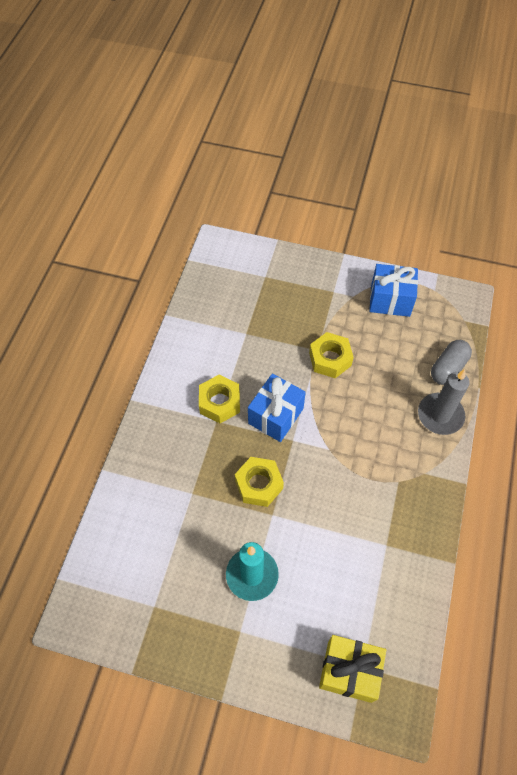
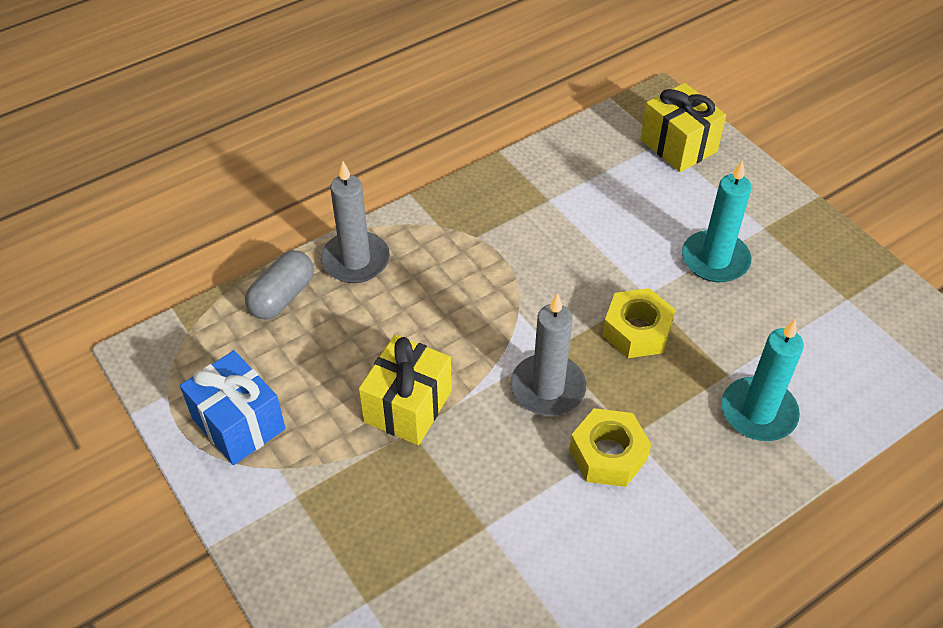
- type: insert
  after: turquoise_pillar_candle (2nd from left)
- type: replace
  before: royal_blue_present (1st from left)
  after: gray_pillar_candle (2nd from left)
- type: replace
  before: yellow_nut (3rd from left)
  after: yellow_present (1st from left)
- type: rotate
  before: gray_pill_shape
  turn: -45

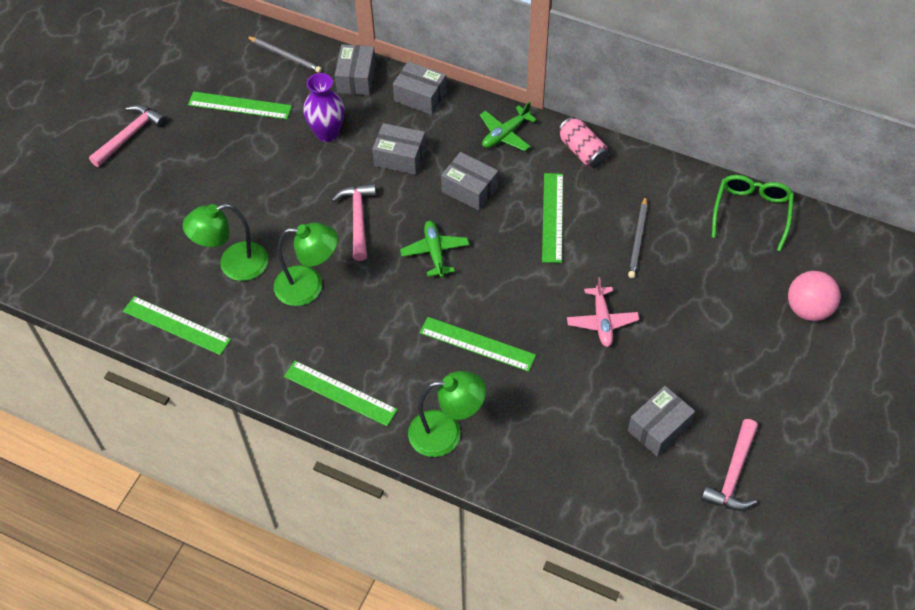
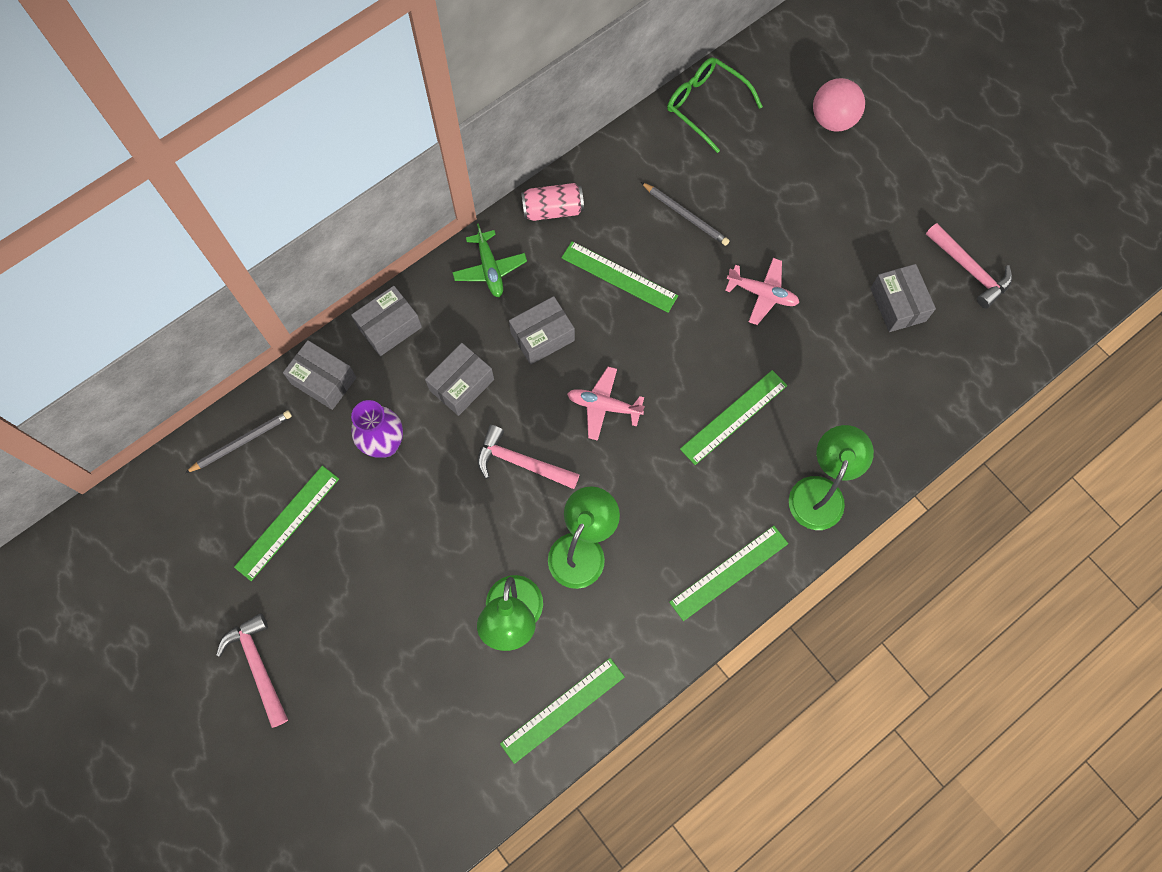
- type: recolor
  before: leaf-green_plane (1st from left)
  after: rosy_plane (1st from left)

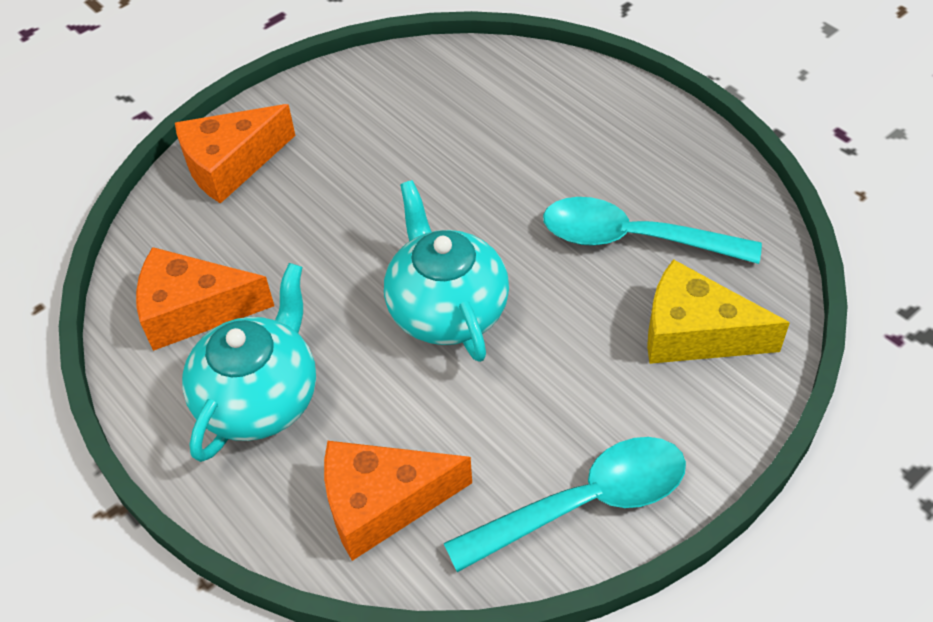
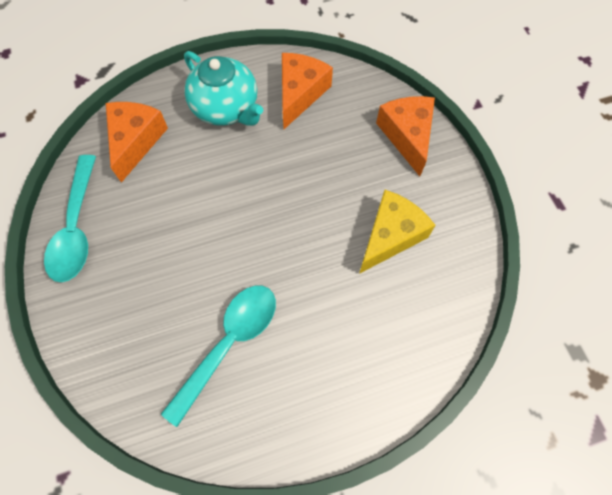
- type: delete
  before: turquoise_china_teapot (2nd from left)
- type: move
  before: yellow_piece_of_cheese

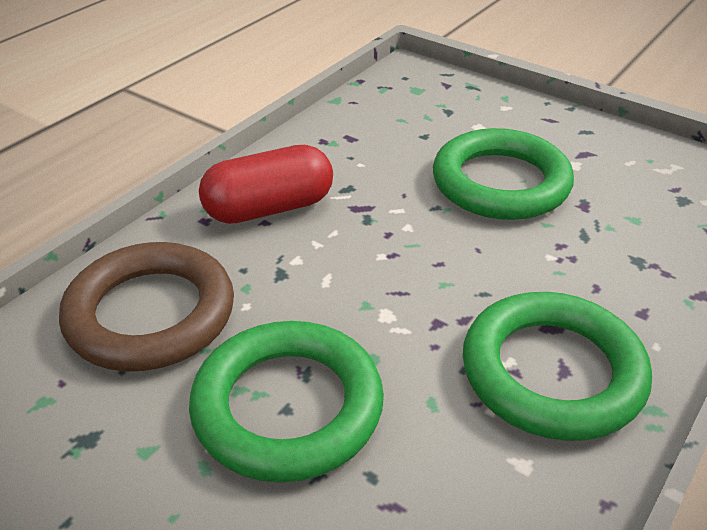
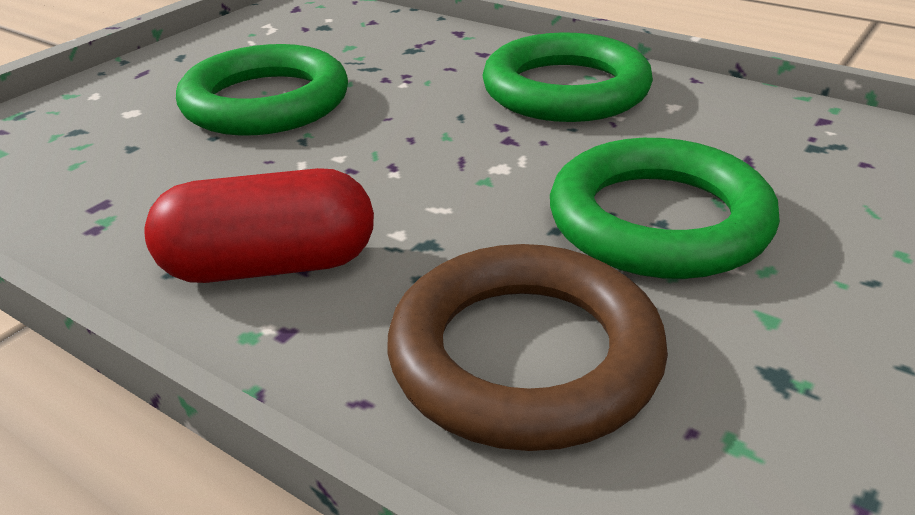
- type: rotate
  before: red_pill_shape
  turn: -75

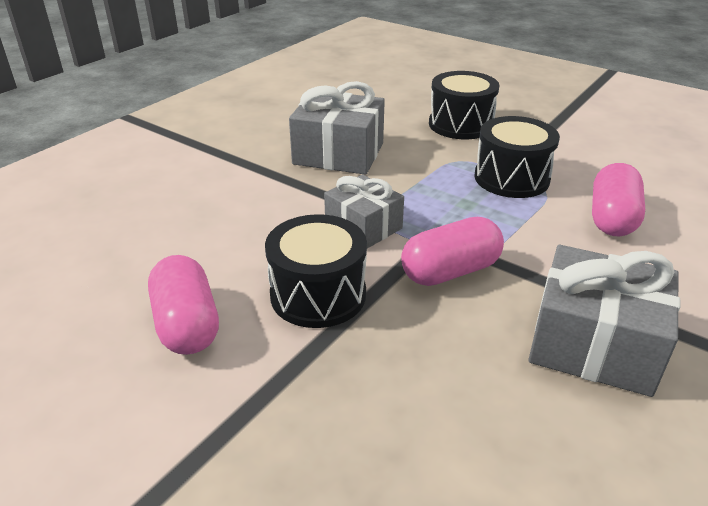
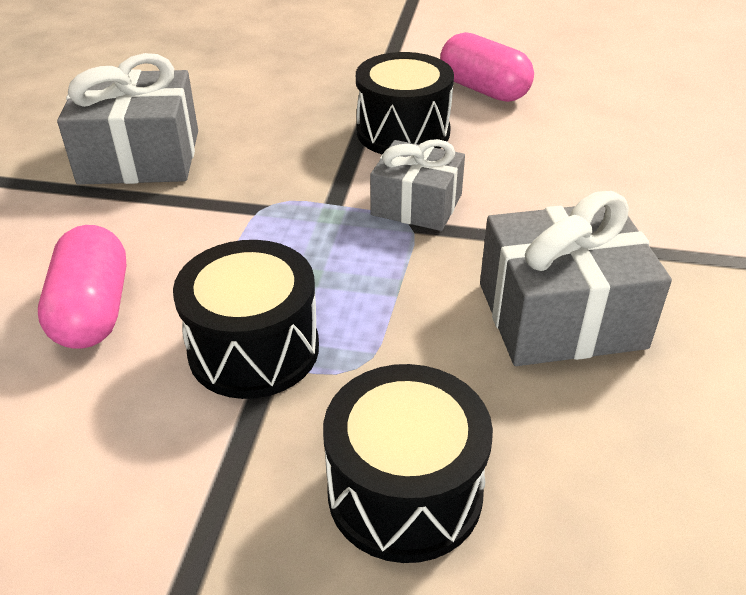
- type: delete
  before: rosy_pill_shape (2nd from left)

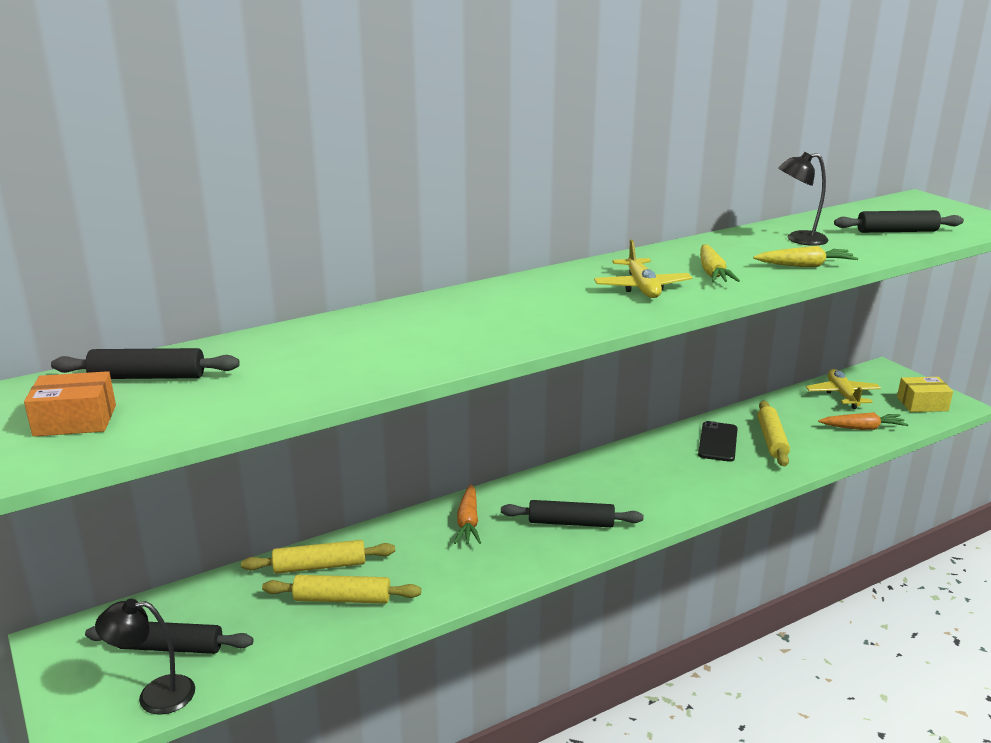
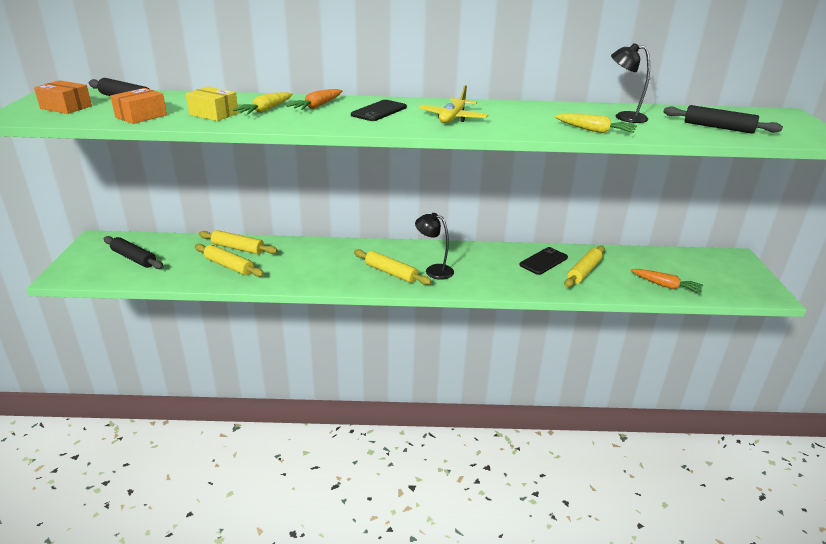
- type: delete
  before: yellow_plane (2nd from left)
- type: insert
  after: orange-coloured_box (2nd from left)
- type: insert
  after: jet-black_smartphone (1st from left)
- type: move
  before: jet-black_reading_lamp (1st from left)
- type: move
  before: orange-coloured_toy_carrot (1st from left)
- type: move
  before: yellow_toy_carrot (1st from left)
- type: move
  before: yellow_box
- type: recolor
  before: jet-black_rolling_pin (3rd from left)
  after: yellow_rolling_pin (3rd from left)

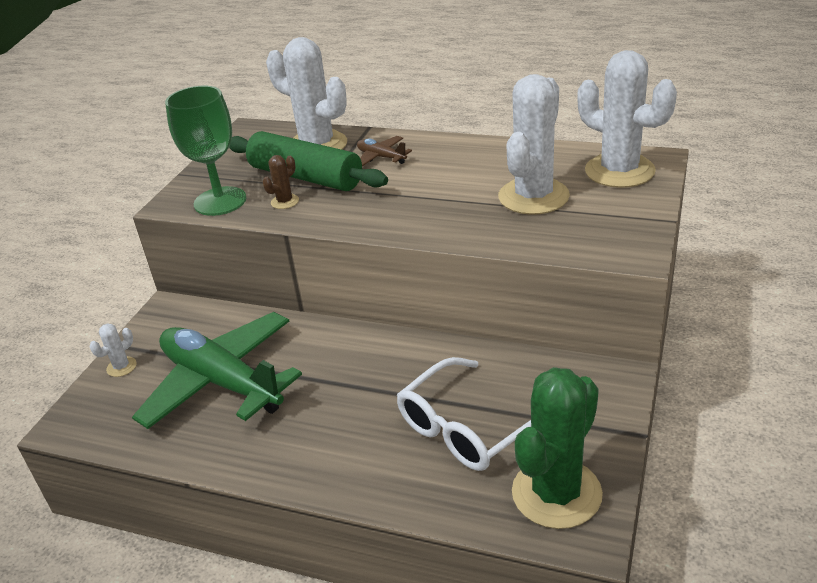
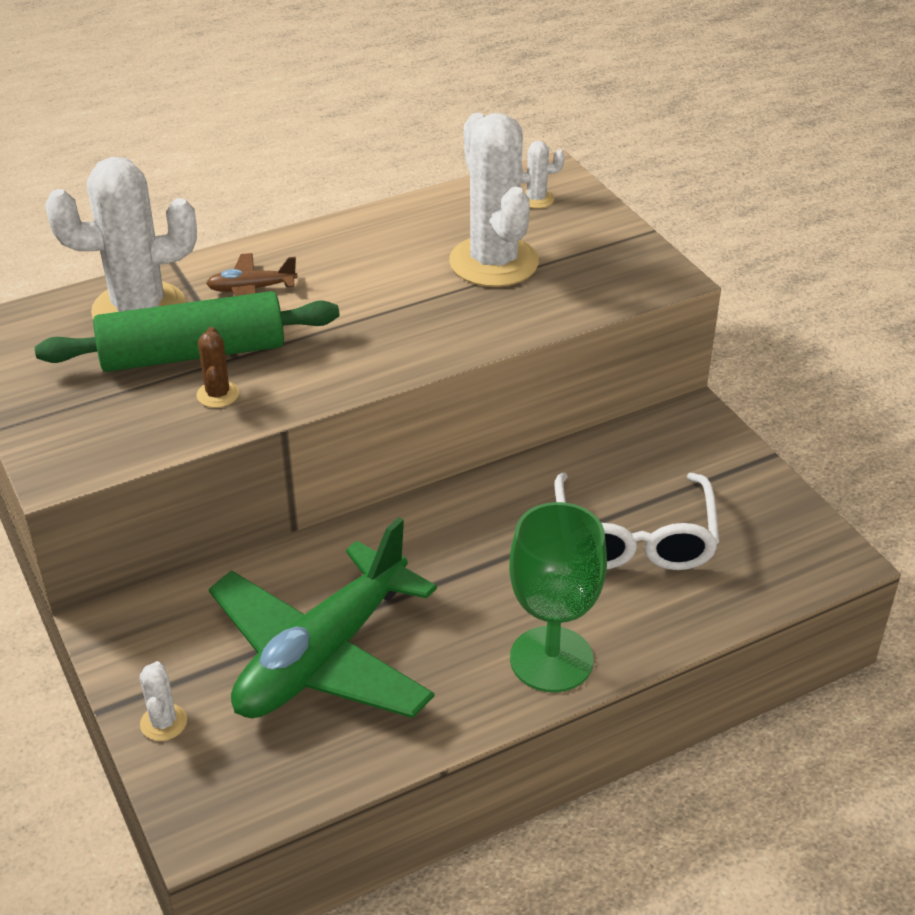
- type: delete
  before: leaf-green_saguaro_cactus
- type: move
  before: leaf-green_chalice
- type: rotate
  before: leaf-green_plane
  turn: -45
- type: resize
  before: white_saguaro_cactus (4th from left)
  scale: 0.42

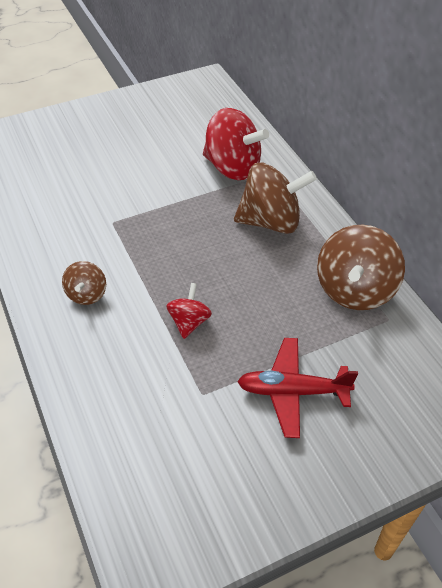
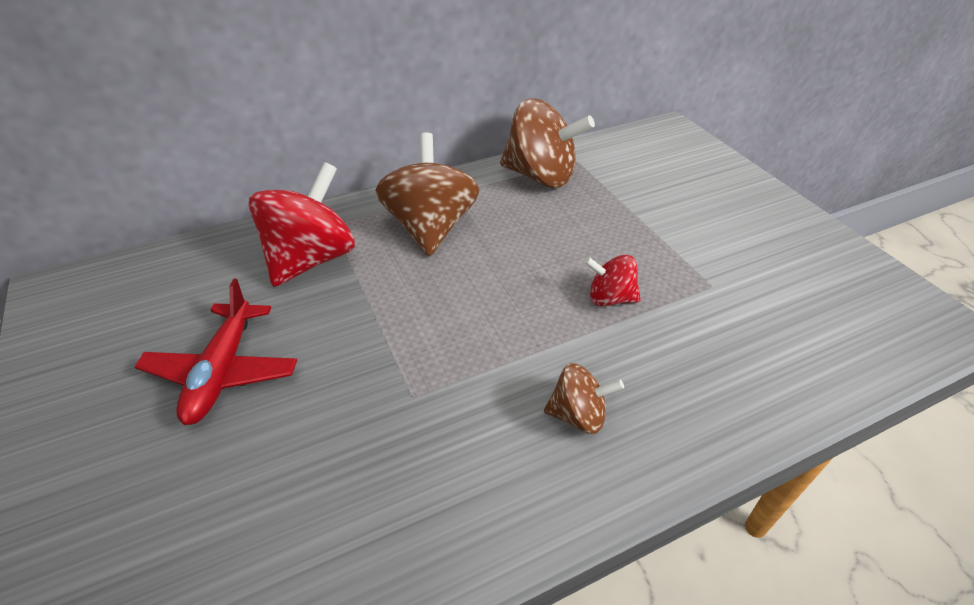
- type: move
  before: red_plane

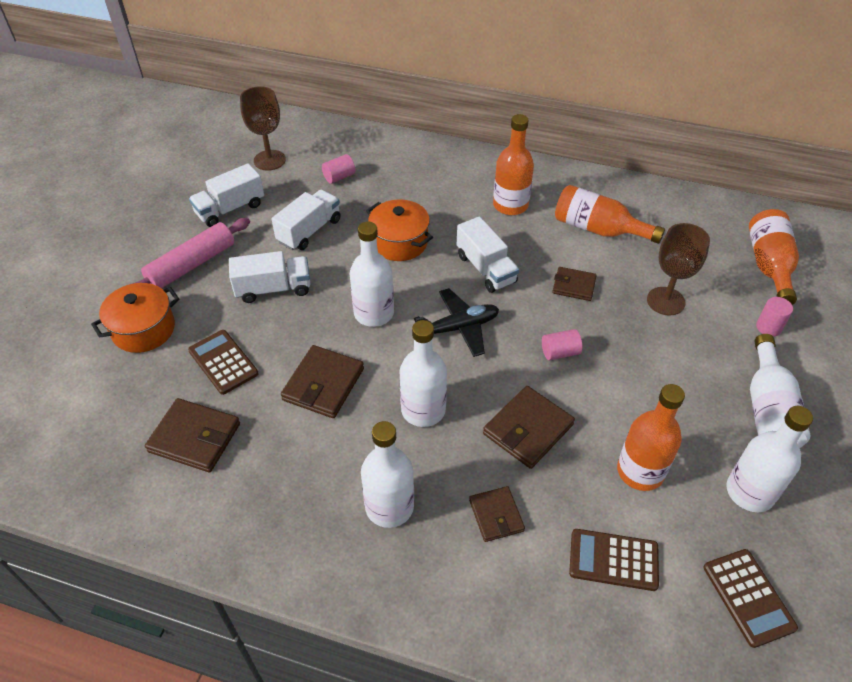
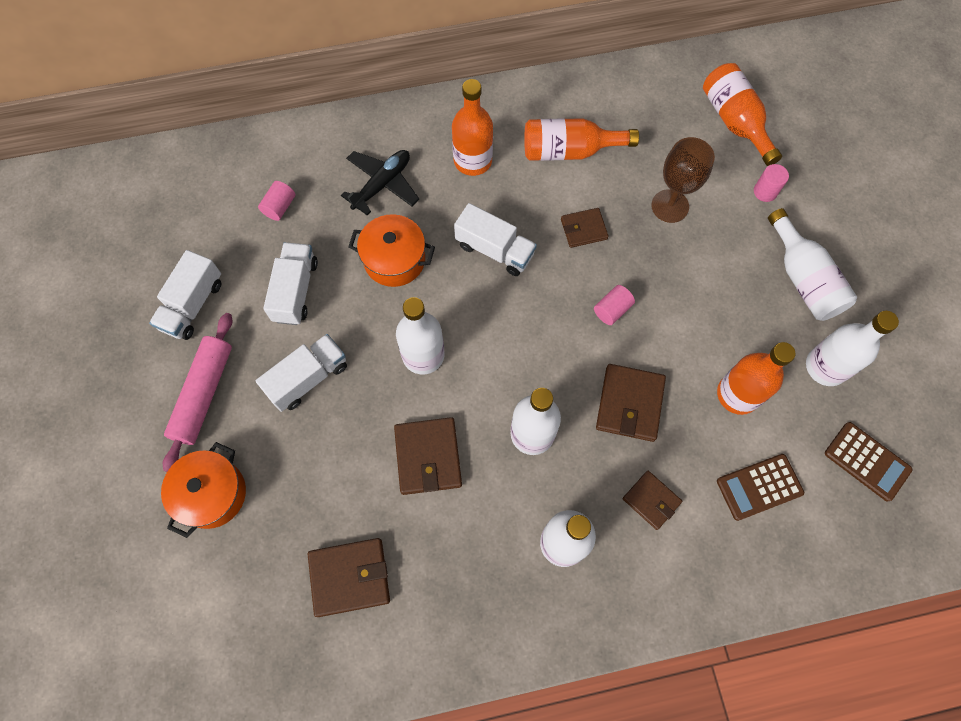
- type: delete
  before: brown_pocket_calculator (1st from left)
- type: delete
  before: brown_chalice (1st from left)
- type: move
  before: jet-black_plane

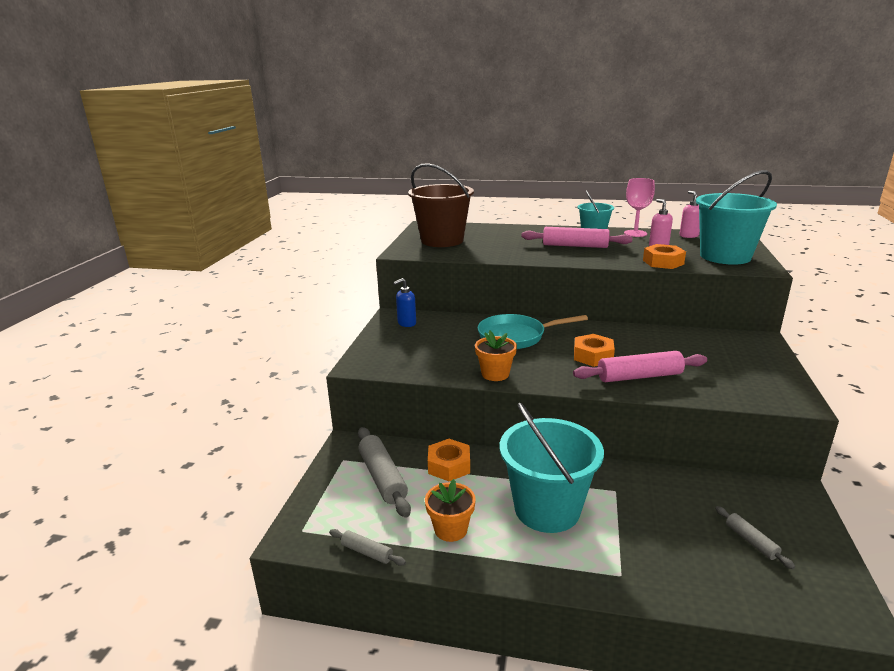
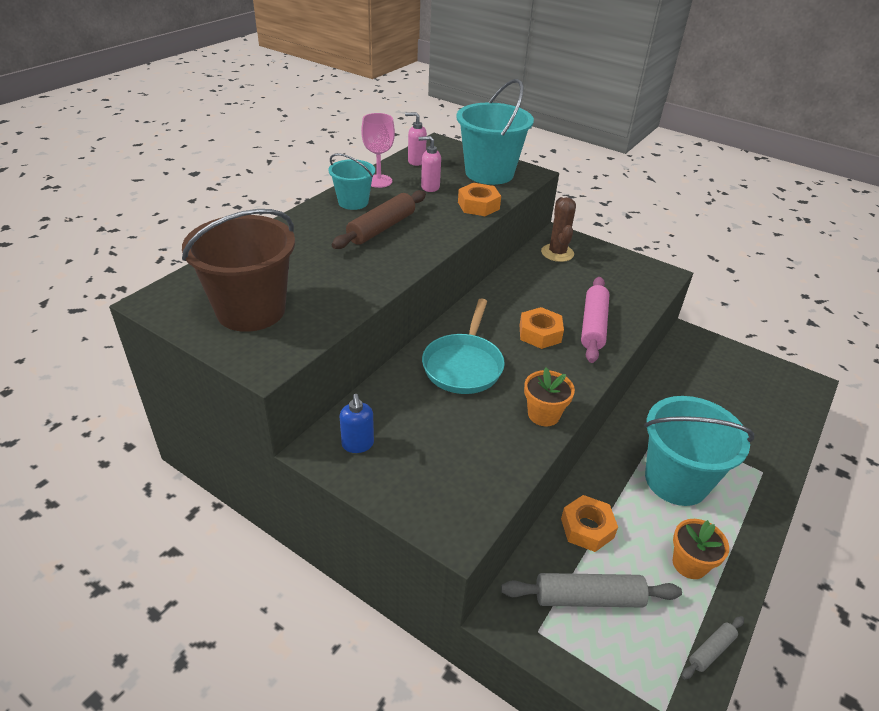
- type: delete
  before: gray_rolling_pin (3rd from left)
- type: insert
  after: brown_saguaro_cactus
- type: recolor
  before: rosy_rolling_pin (1st from left)
  after: brown_rolling_pin

